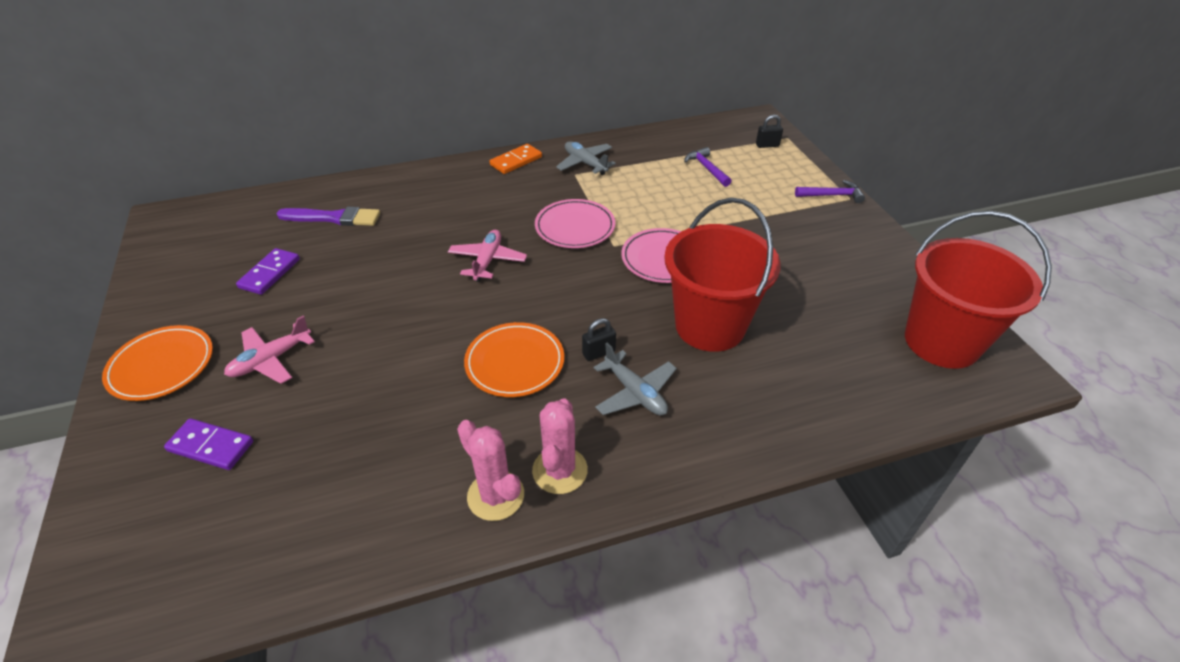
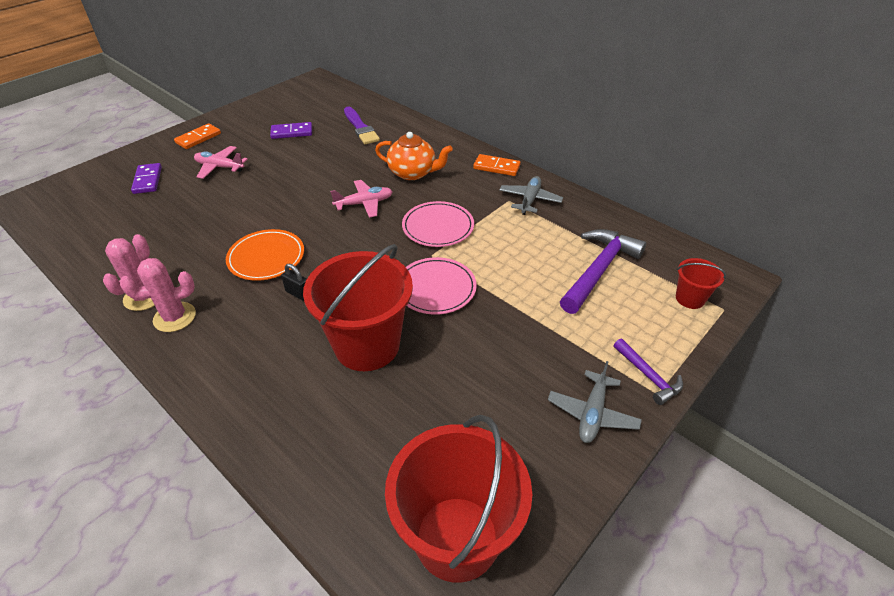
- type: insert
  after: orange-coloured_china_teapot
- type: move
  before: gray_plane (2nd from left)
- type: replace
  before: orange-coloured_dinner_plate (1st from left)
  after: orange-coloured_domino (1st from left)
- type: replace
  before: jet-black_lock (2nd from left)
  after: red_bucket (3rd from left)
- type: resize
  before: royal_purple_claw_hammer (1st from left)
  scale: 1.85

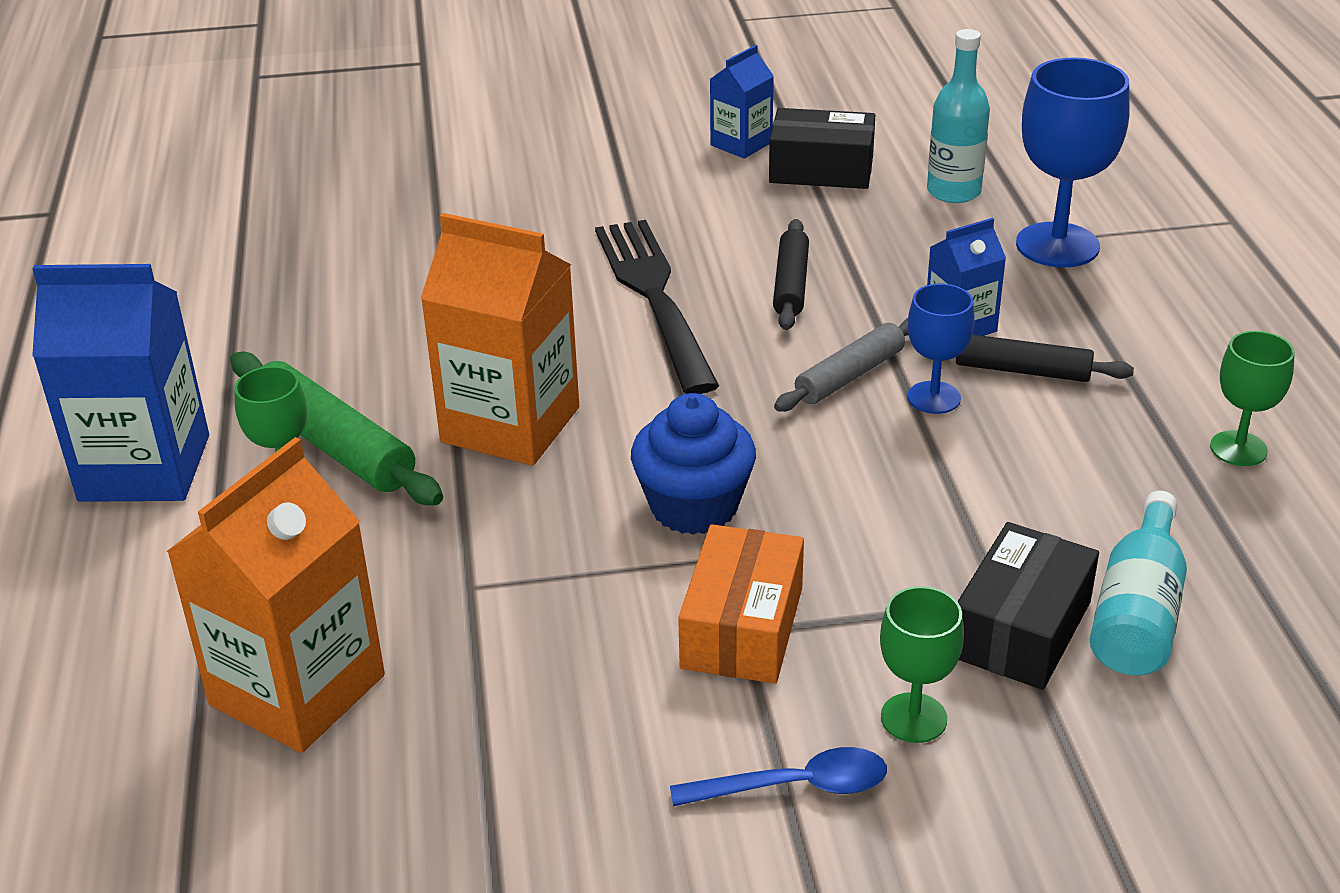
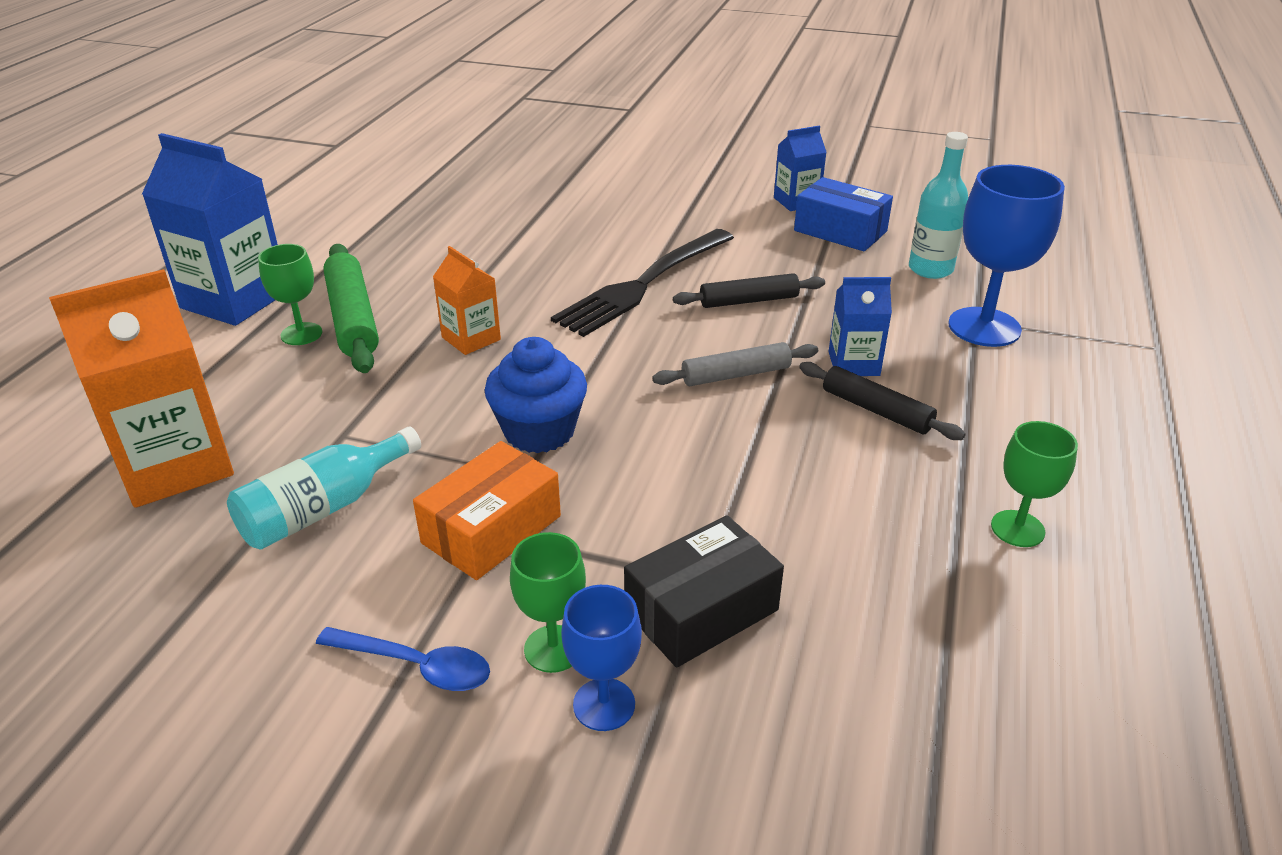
- type: move
  before: royal_blue_chalice (1st from left)
- type: move
  before: turquoise_flask (2nd from left in the first image)
  after: turquoise_flask (1st from left)
- type: recolor
  before: jet-black_box (1st from left)
  after: royal_blue_box
- type: rotate
  before: jet-black_table_fork
  turn: -150
- type: rotate
  before: jet-black_rolling_pin (1st from left)
  turn: 45
- type: resize
  before: orange-coloured_juice_carton (2nd from left)
  scale: 0.54

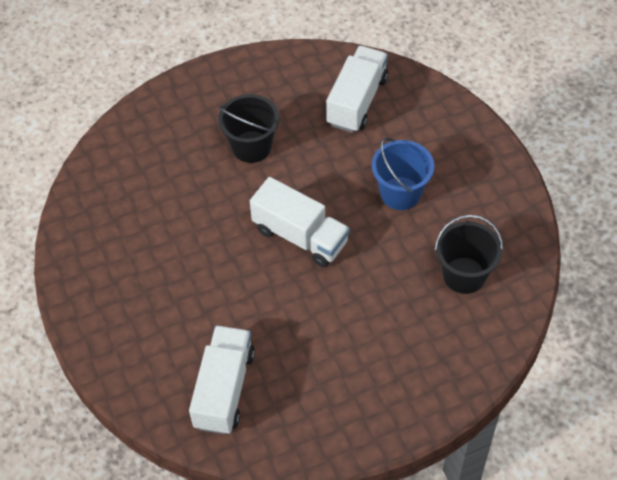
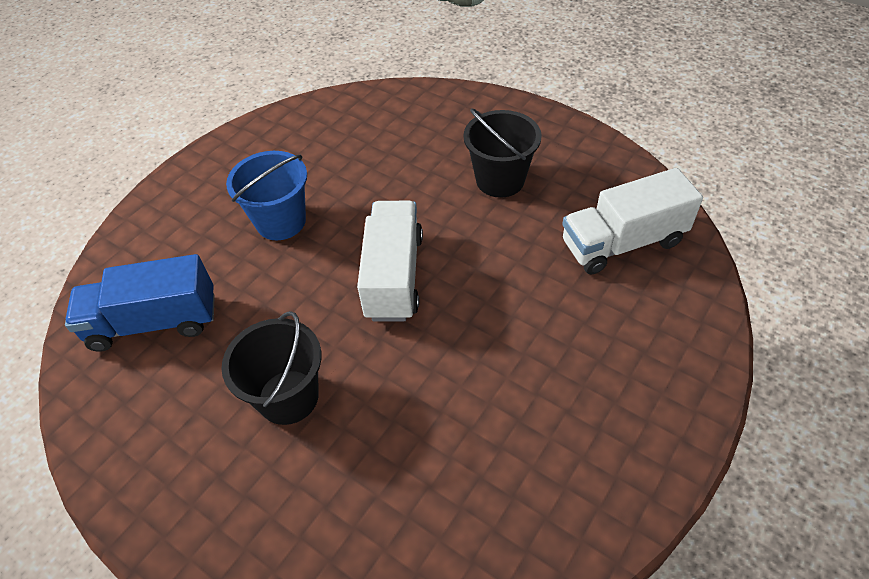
- type: move
  before: jet-black_bucket (2nd from left)
- type: recolor
  before: white_toy_truck (3rd from left)
  after: royal_blue_toy_truck

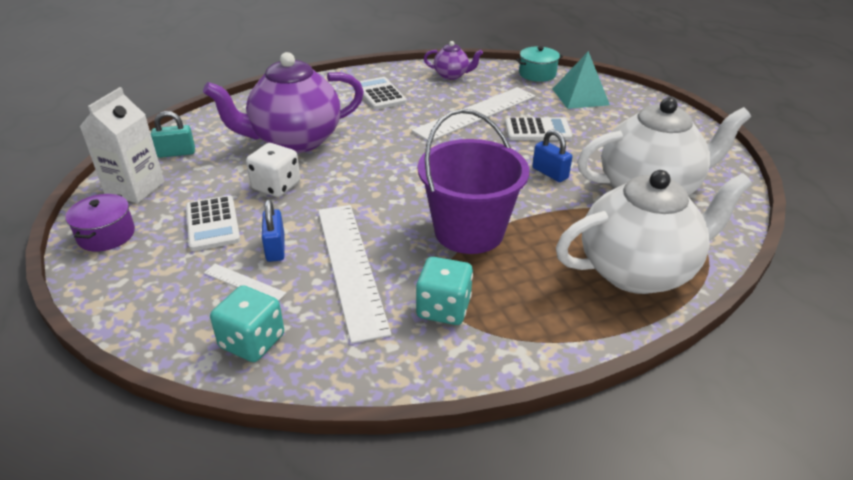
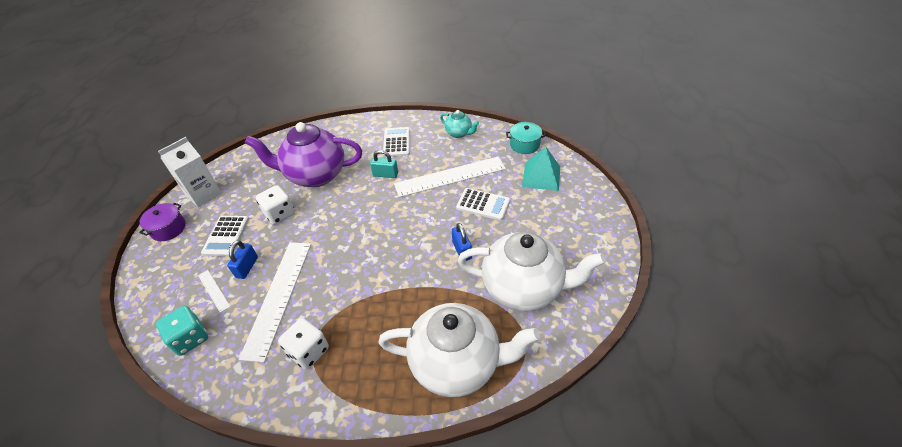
- type: delete
  before: royal_purple_bucket
- type: move
  before: turquoise_lock
- type: recolor
  before: turquoise_game_die (2nd from left)
  after: white_game_die (2nd from left)
- type: recolor
  before: royal_purple_china_teapot (2nd from left)
  after: turquoise_china_teapot

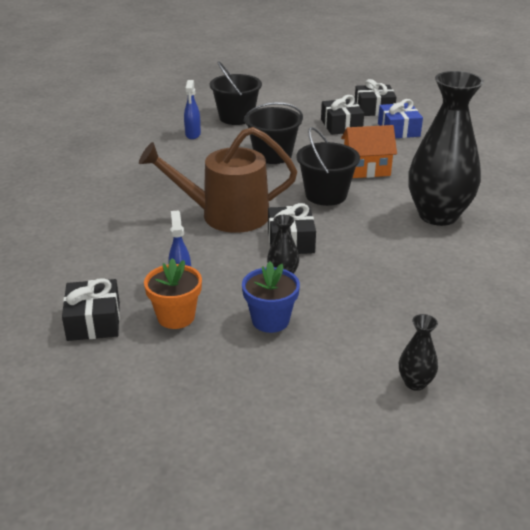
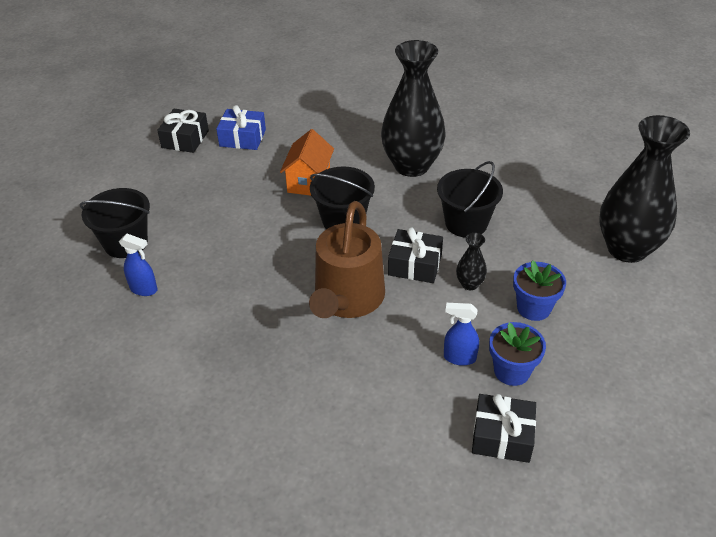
- type: delete
  before: jet-black_present (3rd from left)
- type: move
  before: jet-black_bucket (2nd from left in the first image)
  after: jet-black_bucket (3rd from left)
- type: recolor
  before: orange-coloured_flower_pot
  after: royal_blue_flower_pot (1st from left)
- type: resize
  before: jet-black_vase (2nd from left in the first image)
  scale: 2.43

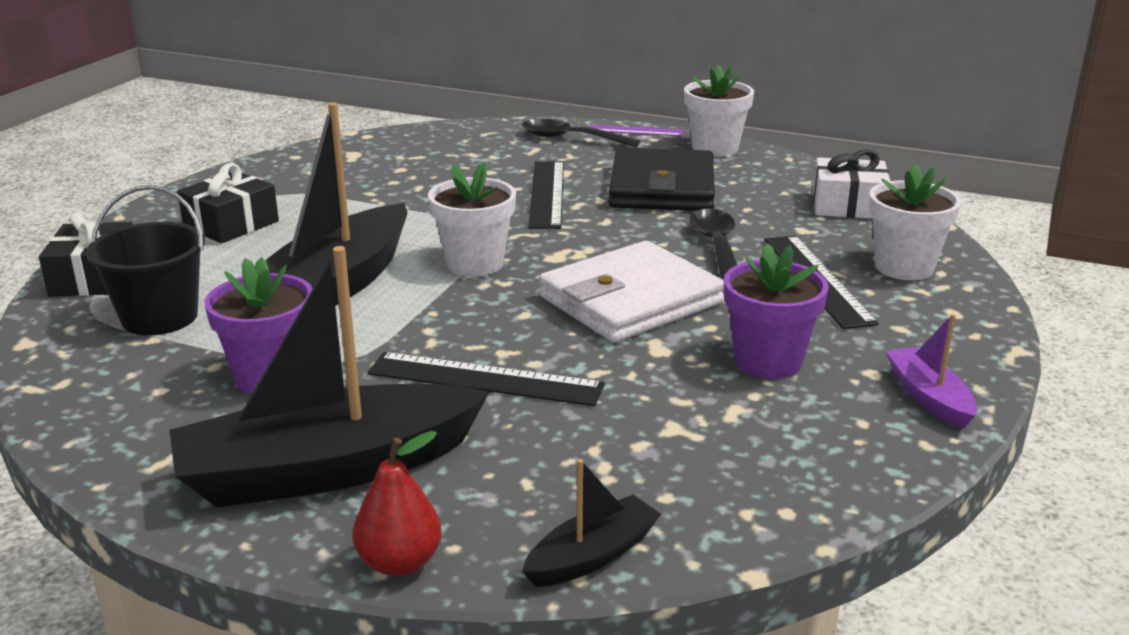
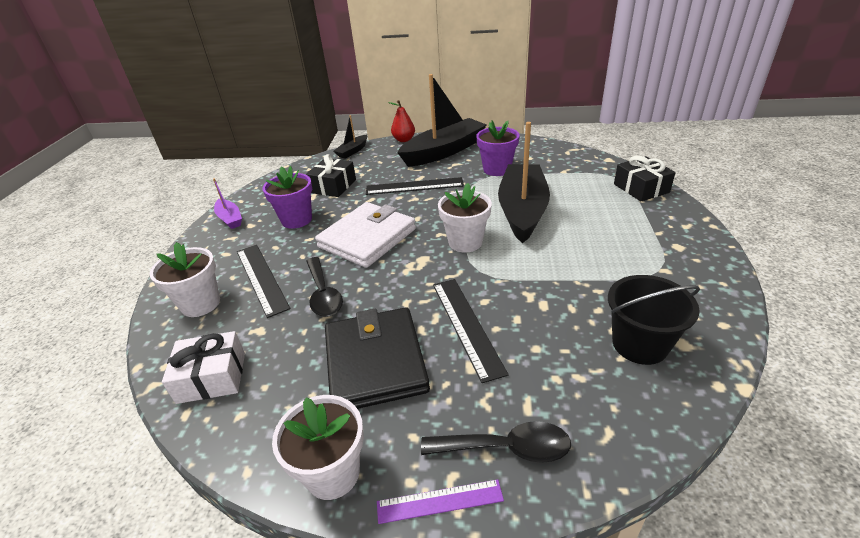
- type: move
  before: jet-black_bucket
- type: move
  before: jet-black_present (2nd from left in the first image)
  after: jet-black_present (1st from left)

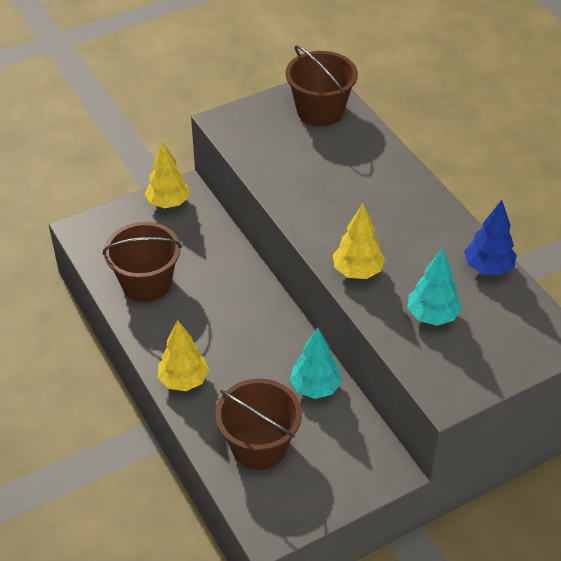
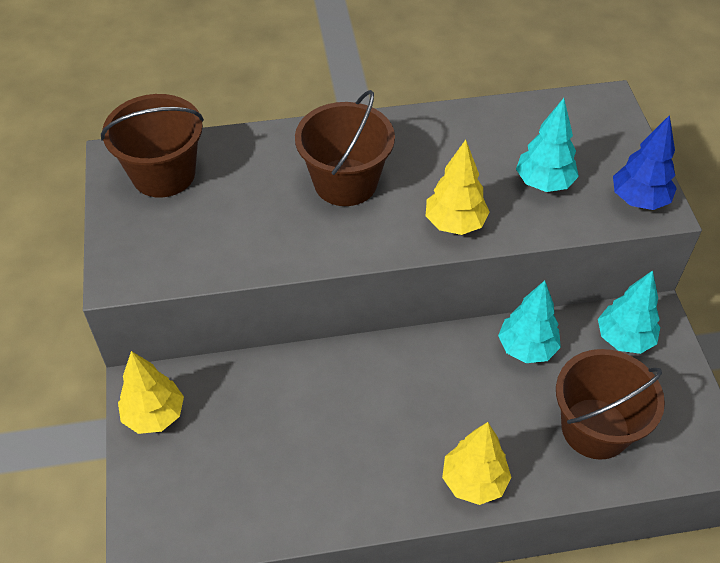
- type: insert
  after: turquoise_toy_tree (3rd from left)
- type: move
  before: brown_bucket (1st from left in the first image)
  after: brown_bucket (2nd from left)
- type: move
  before: royal_blue_toy_tree

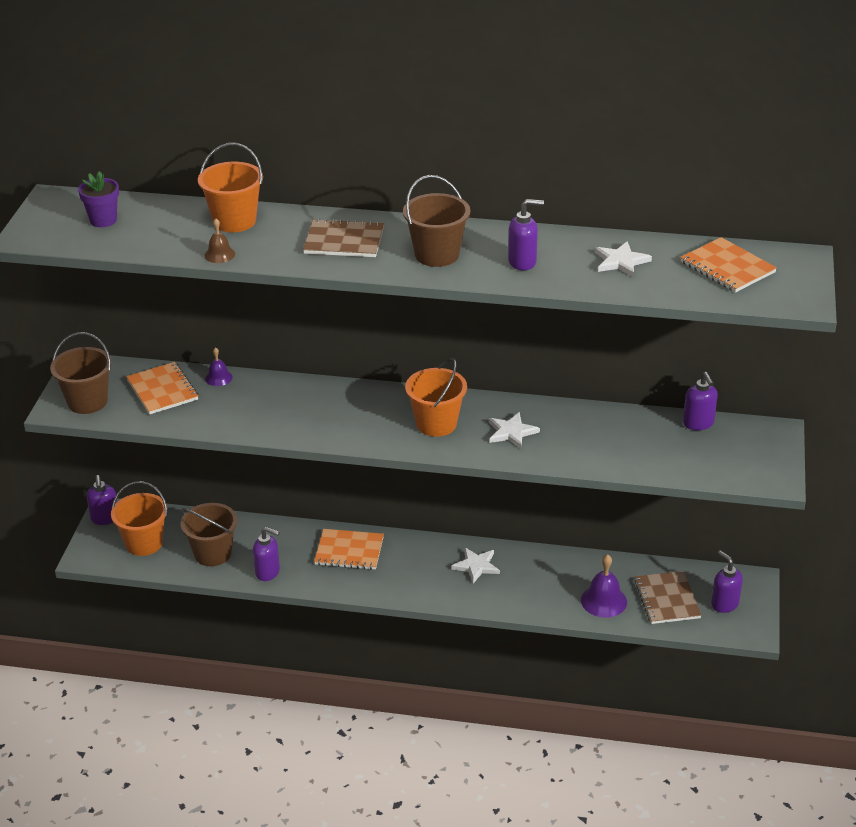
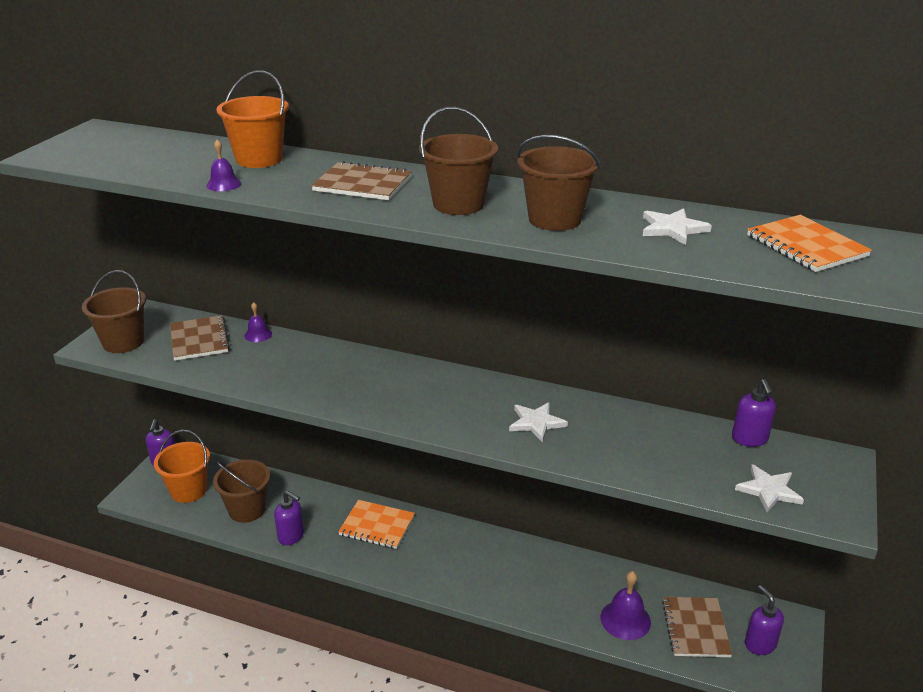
- type: delete
  before: royal_purple_flower_pot
- type: delete
  before: orange-coloured_bucket (3rd from left)
- type: move
  before: white_five-pointed_star (1st from left in the first image)
  after: white_five-pointed_star (3rd from left)
- type: replace
  before: royal_purple_soap_pump (3rd from left)
  after: brown_bucket (4th from left)
- type: recolor
  before: orange-coloured_exercise_book (1st from left)
  after: brown_exercise_book (1st from left)
- type: recolor
  before: brown_bell
  after: royal_purple_bell (1st from left)

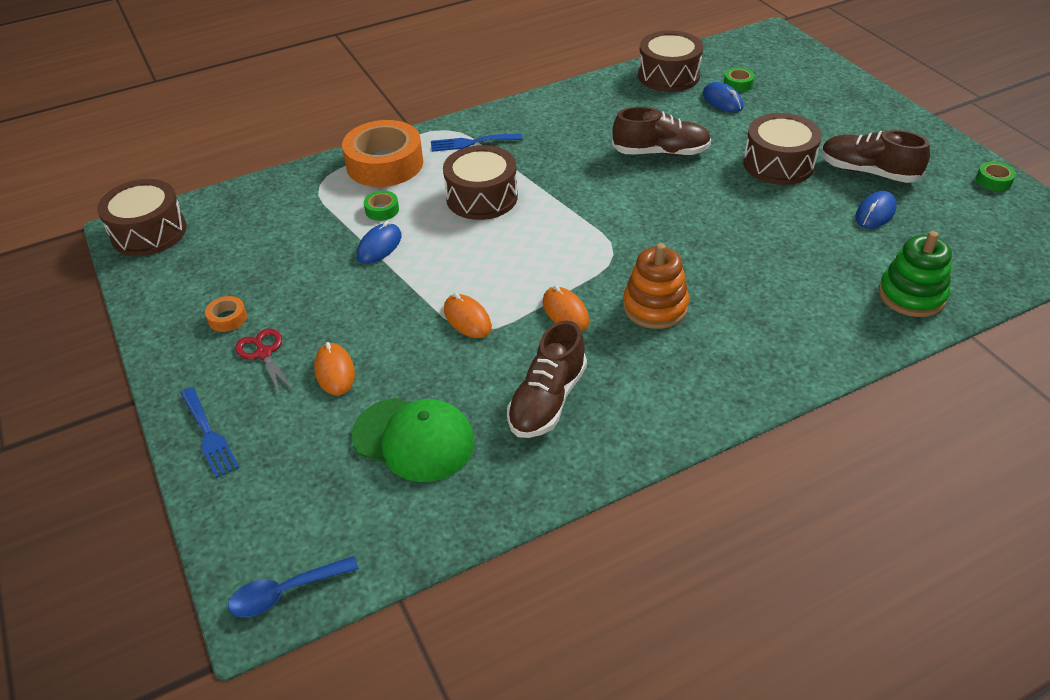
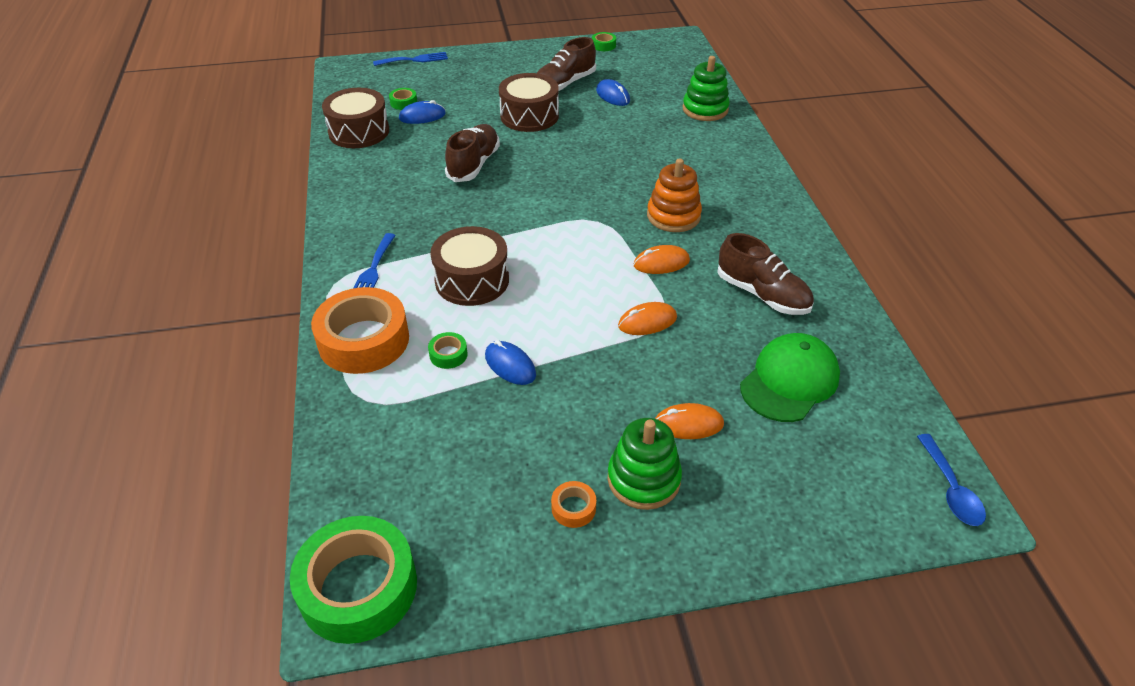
- type: move
  before: royal_blue_table_fork (1st from left in the first image)
  after: royal_blue_table_fork (2nd from left)
- type: replace
  before: brown_snare_drum (1st from left)
  after: leaf-green_tape (1st from left)
- type: replace
  before: red_shears
  after: leaf-green_stacking_rings (1st from left)

